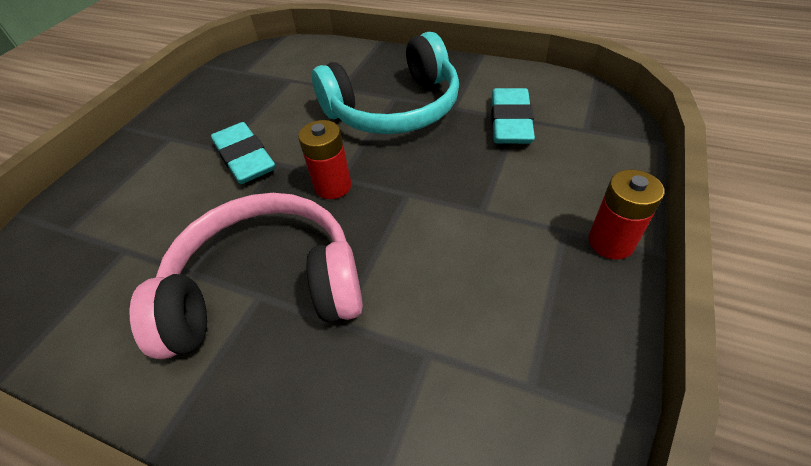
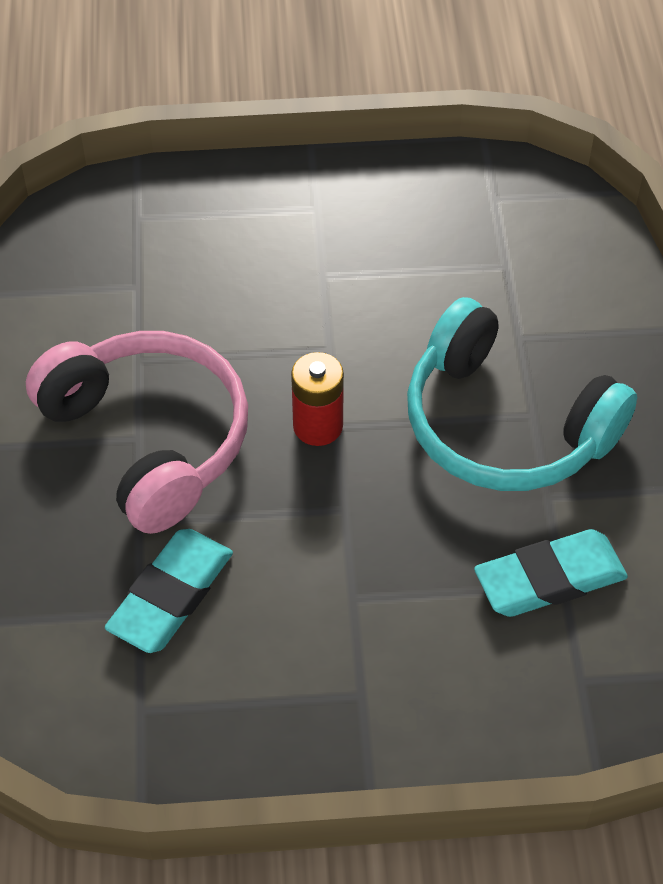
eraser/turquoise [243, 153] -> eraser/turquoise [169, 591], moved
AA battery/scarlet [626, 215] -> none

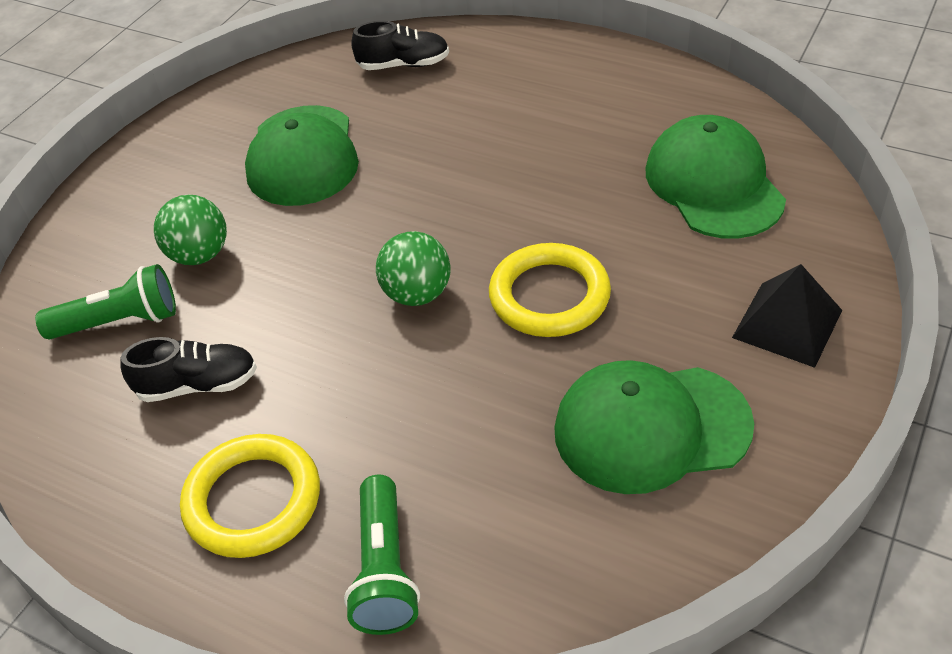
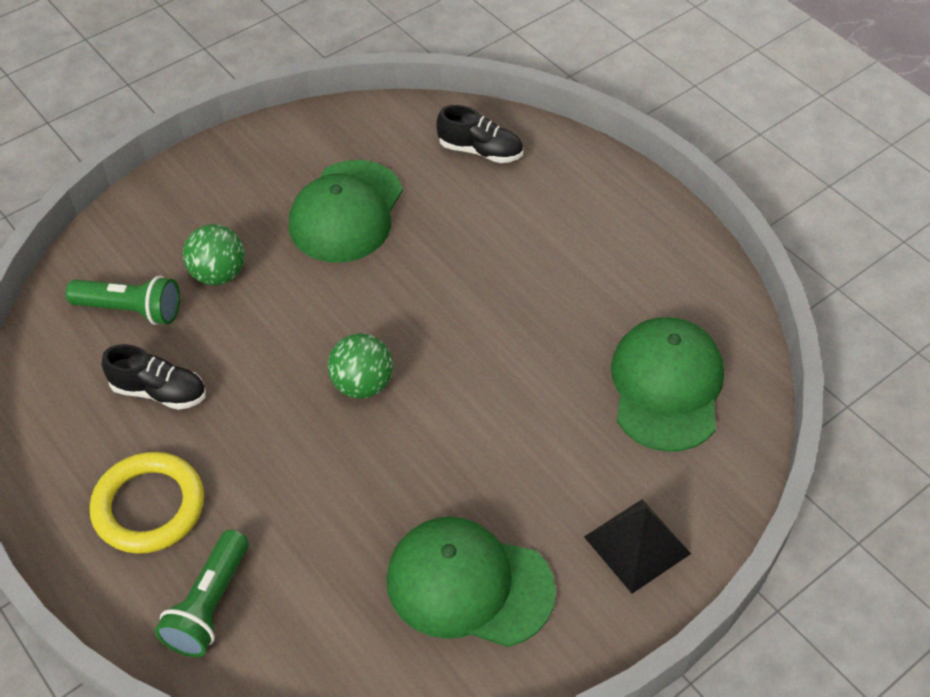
hoop/yellow [550, 290] -> none

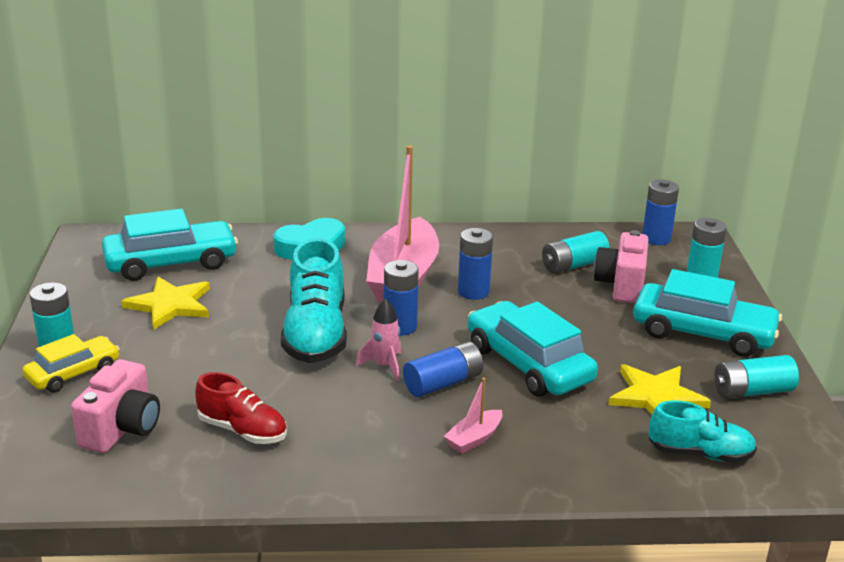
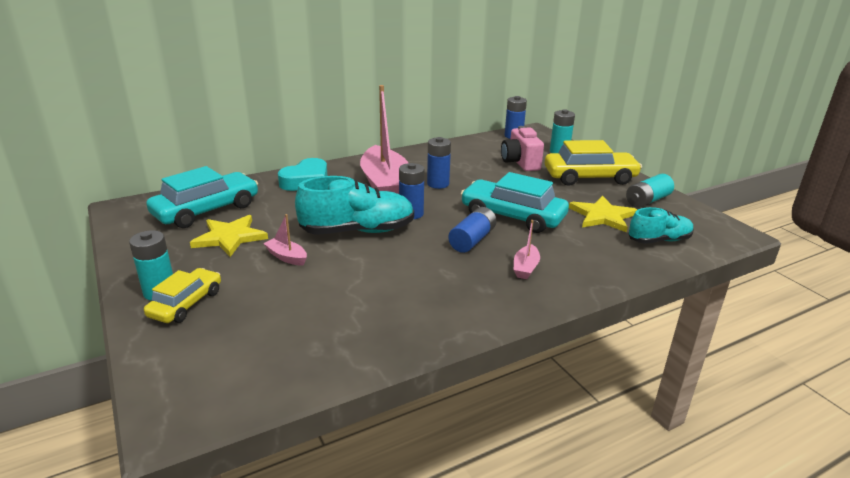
none -> toy boat/rose-pink [285, 240]
lace-up shoe/turquoise [314, 300] -> lace-up shoe/turquoise [354, 205], 75 degrees counterclockwise
car/turquoise [707, 313] -> car/yellow [593, 163]
compact camera/rose-pink [115, 406] -> none
lace-up shoe/scarlet [241, 408] -> none
spaceship/rose-pink [378, 339] -> none
AA battery/turquoise [576, 252] -> none

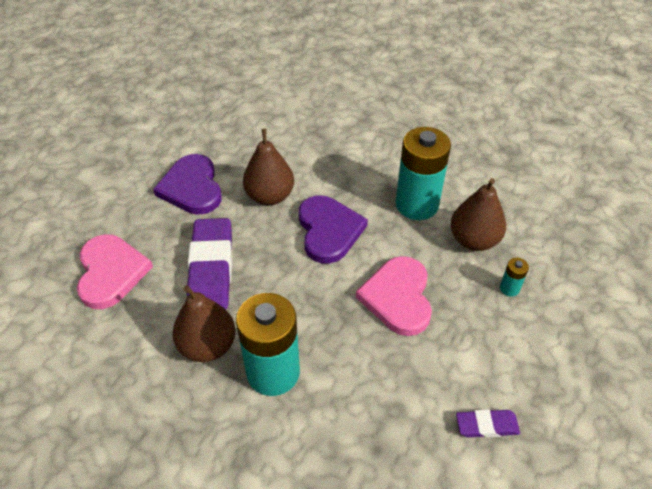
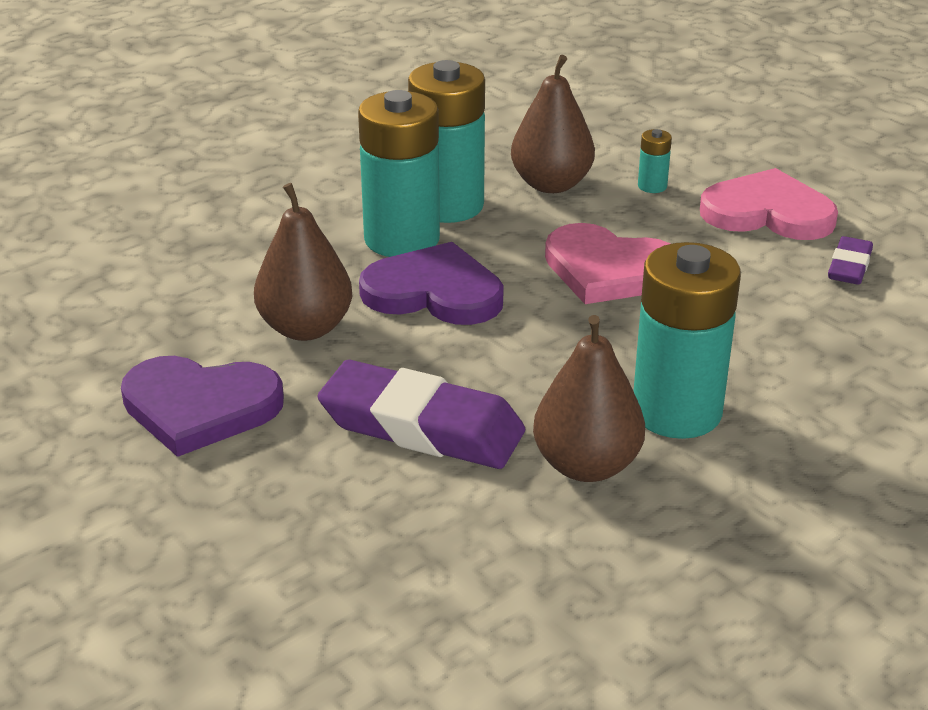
none -> AA battery/turquoise [399, 173]
heart/rose-pink [115, 271] -> heart/rose-pink [769, 204], moved

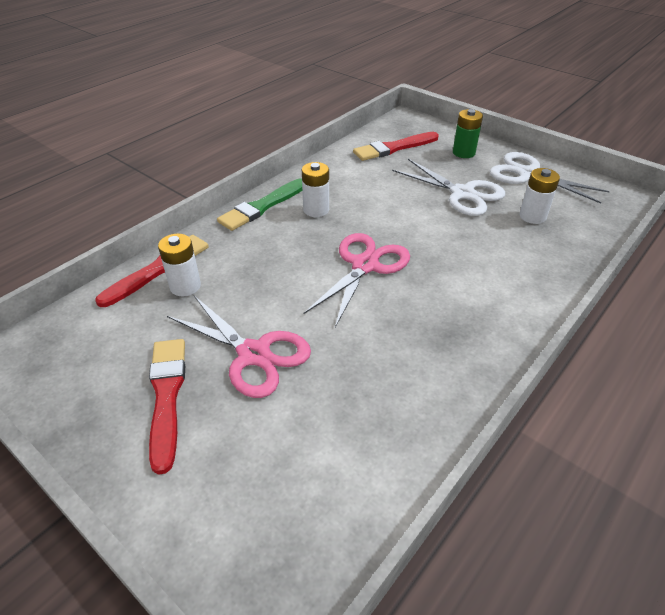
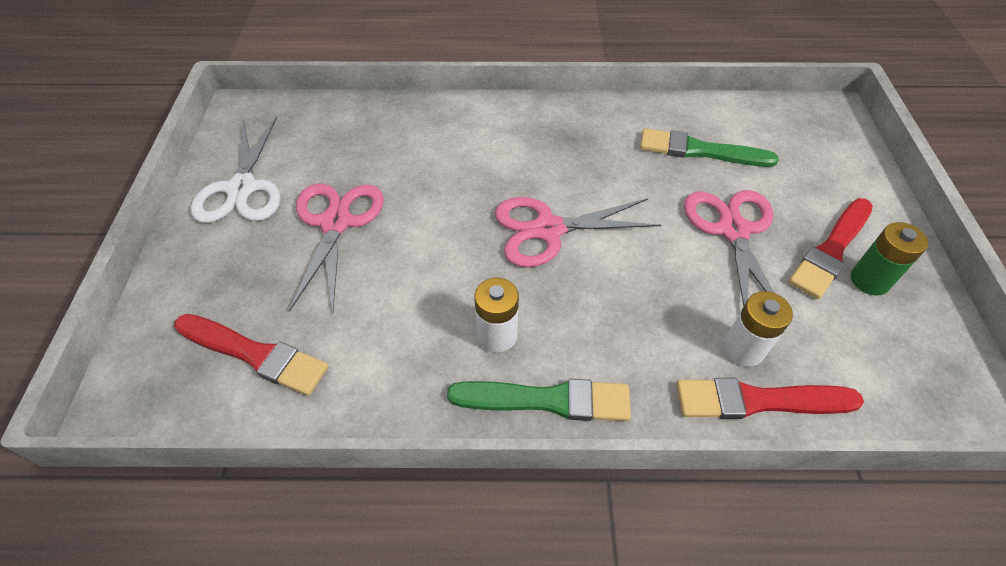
scissors/snow-white [448, 187] -> scissors/rose-pink [336, 248]
none -> brush/leaf-green [709, 147]
AA battery/leaf-green [468, 133] -> AA battery/leaf-green [889, 258], moved
AA battery/snow-white [540, 196] -> none

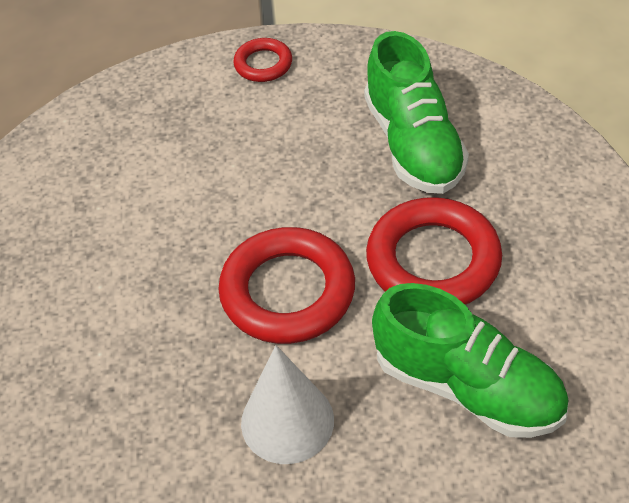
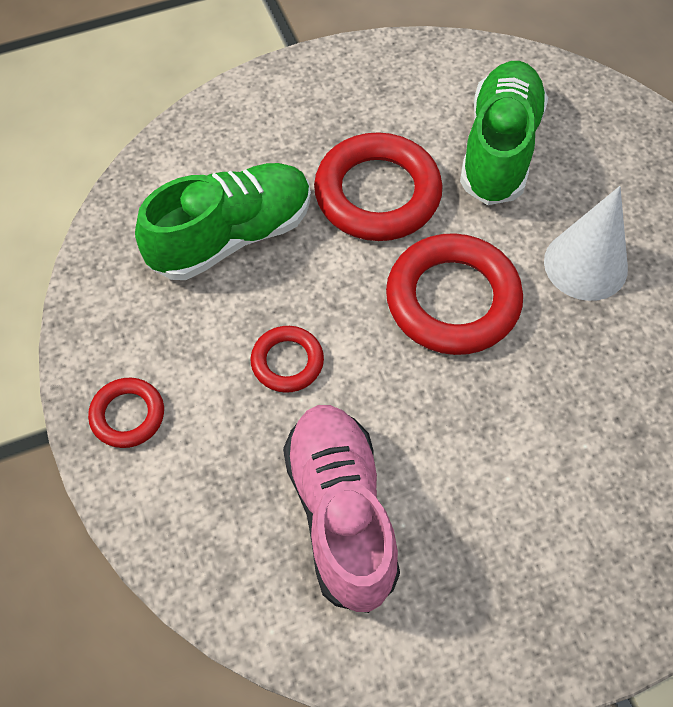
none -> hoop/scarlet [287, 359]
none -> lace-up shoe/rose-pink [341, 509]

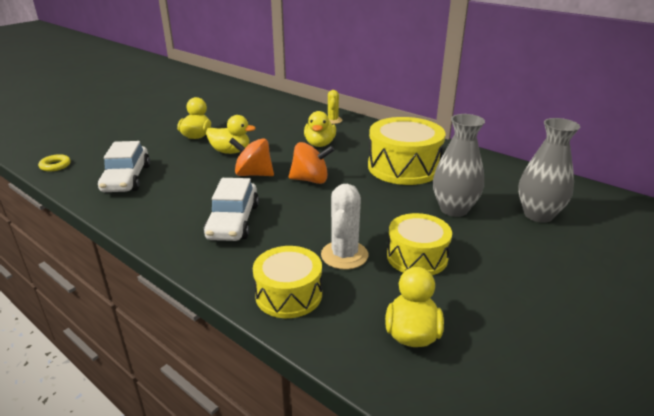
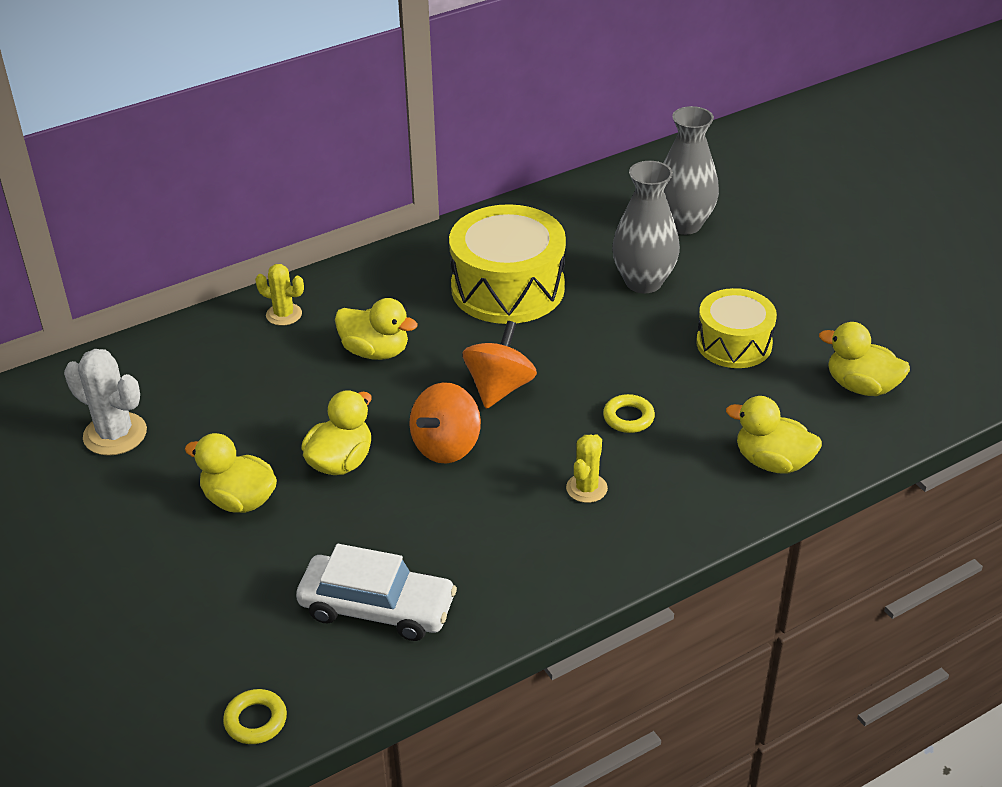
prickly plant/snow-white [344, 227] -> prickly plant/snow-white [105, 402], moved
car/snow-white [231, 209] -> prickly plant/yellow [587, 468]
none -> hoop/yellow [629, 413]
toy drum/yellow [287, 282] -> duck/yellow [774, 435]

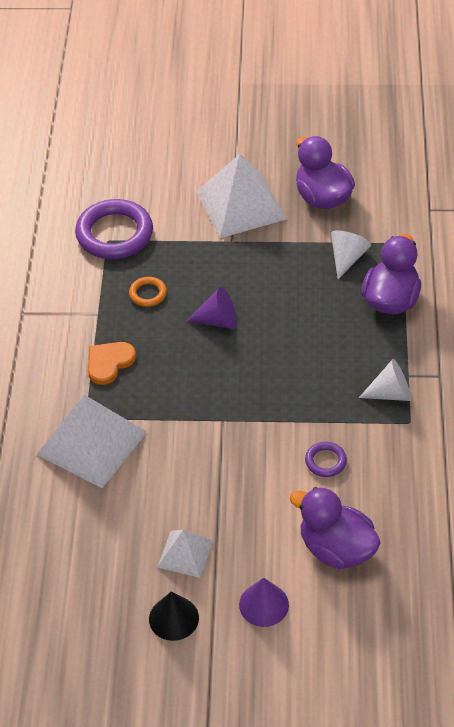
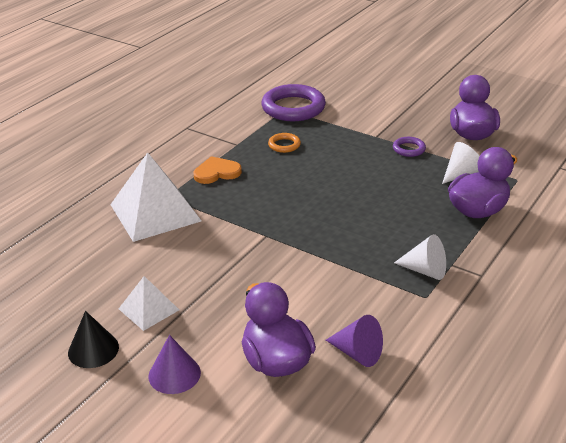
solid cone/royal purple [211, 308] -> solid cone/royal purple [354, 341], moved
hoop/royal purple [326, 459] -> hoop/royal purple [409, 147], moved
solid pyramid/snow-white [241, 196] -> none

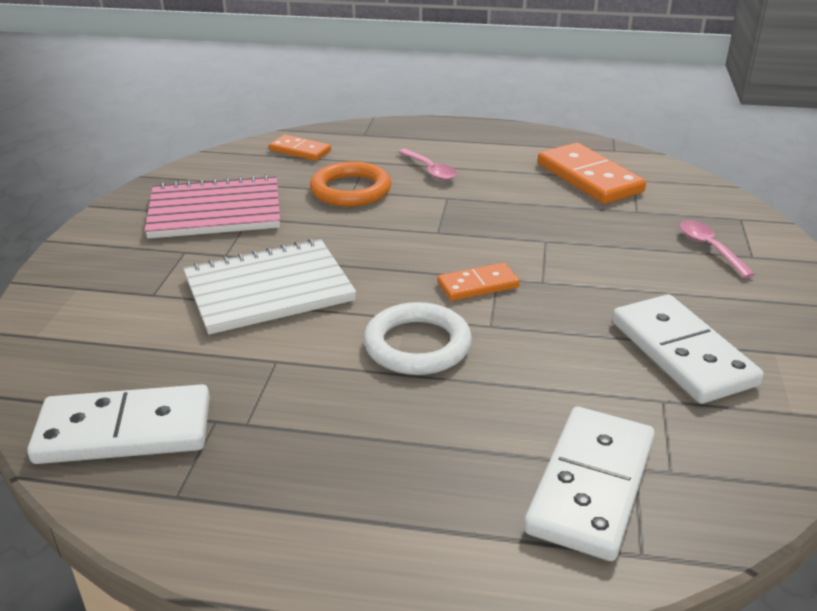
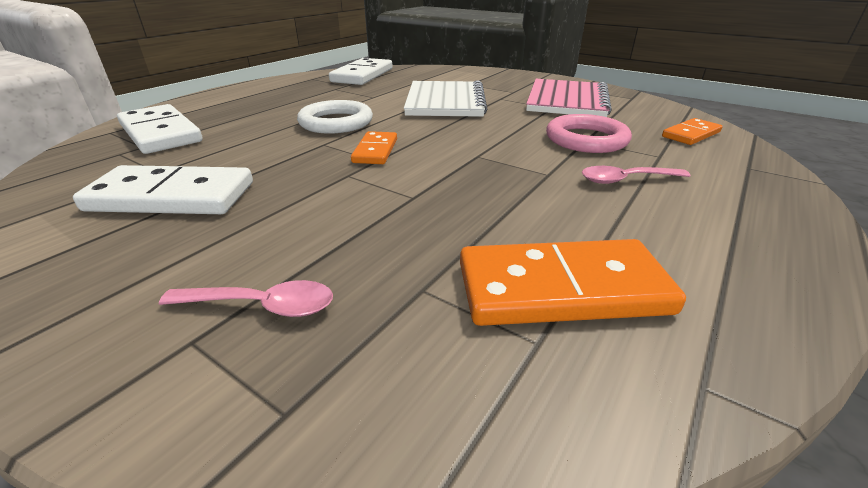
hoop/orange [350, 184] -> hoop/rose-pink [589, 133]

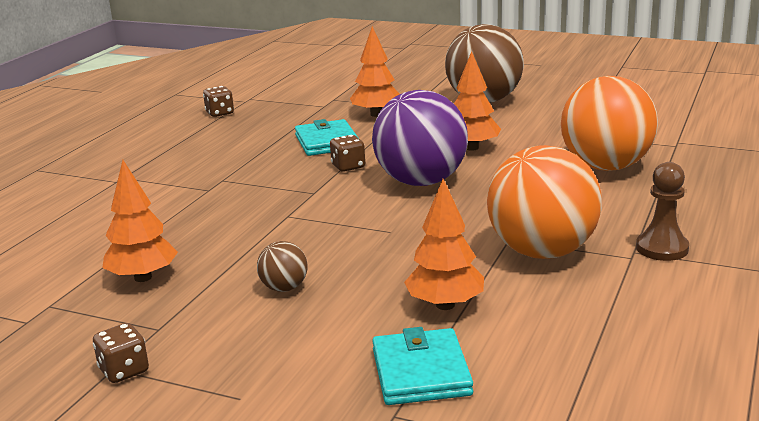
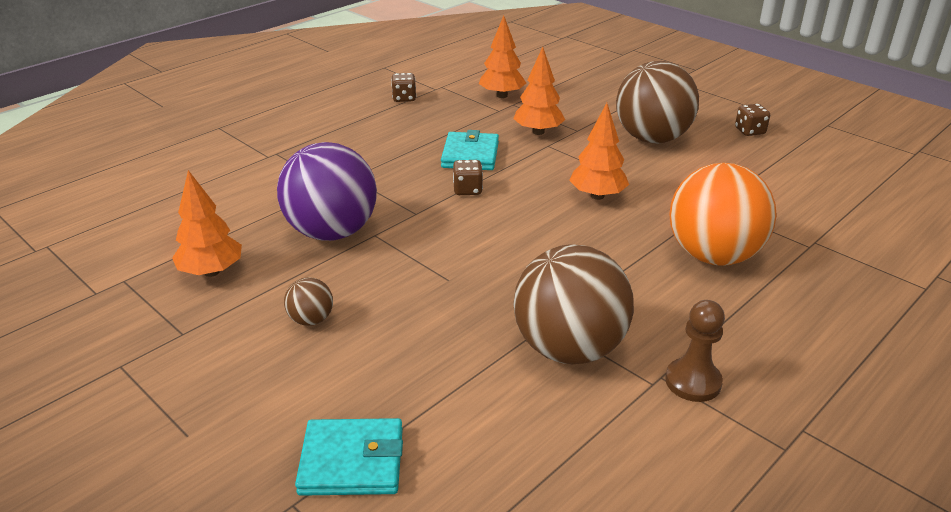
ball/royal purple [420, 138] -> ball/royal purple [327, 191], moved
card wallet/turquoise [422, 366] -> card wallet/turquoise [349, 457], 75 degrees clockwise
toy tree/orange [444, 244] -> toy tree/orange [502, 56], moved
ball/orange [544, 202] -> ball/brown [573, 304]
die/brown [121, 353] -> die/brown [752, 120], moved

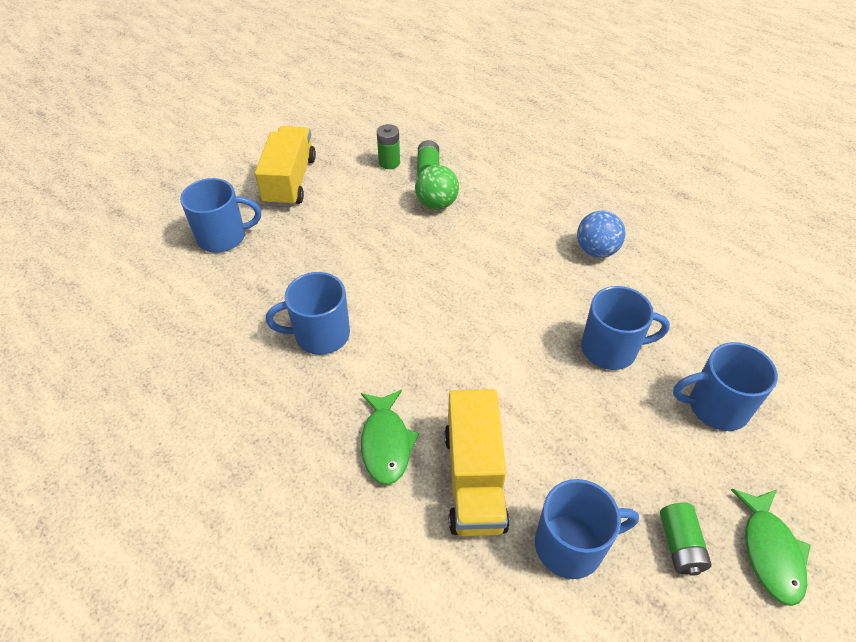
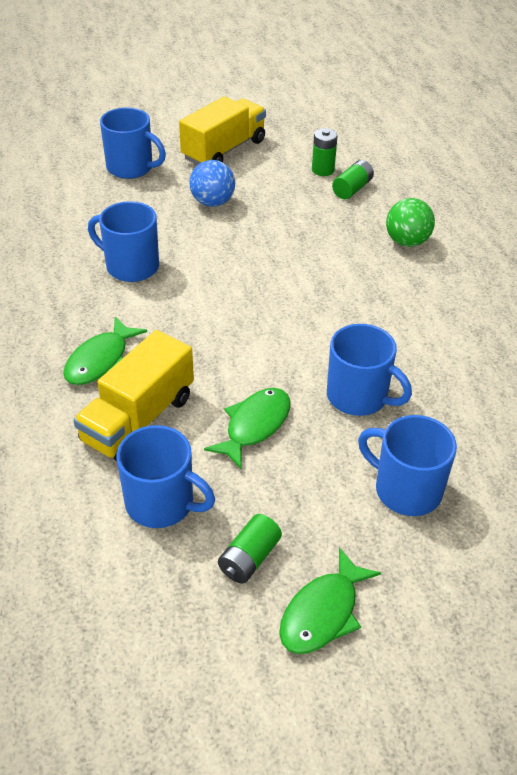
ball/cobalt [601, 234] -> ball/cobalt [212, 183], moved
none -> toy fish/leaf-green [247, 428]
ball/leaf-green [437, 187] -> ball/leaf-green [410, 222], moved

